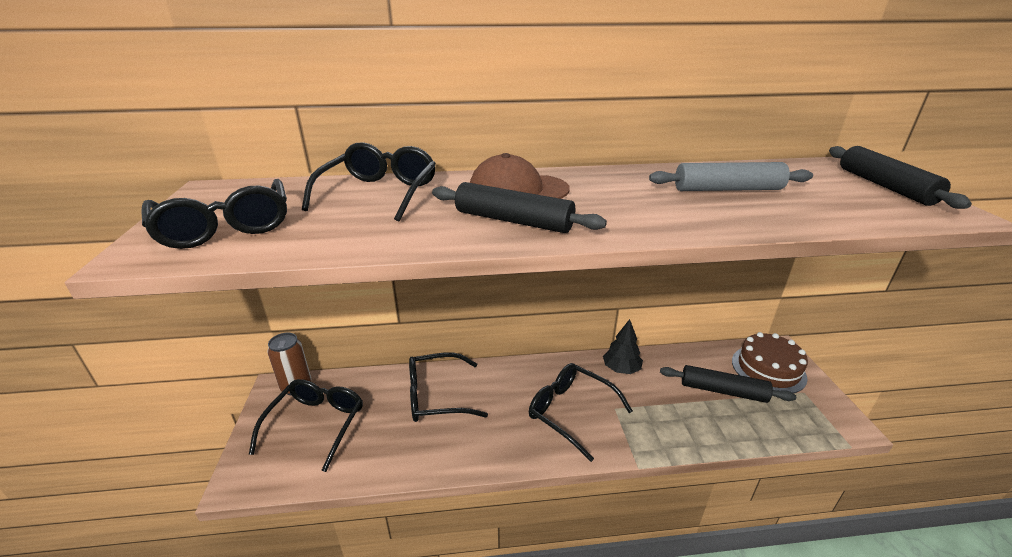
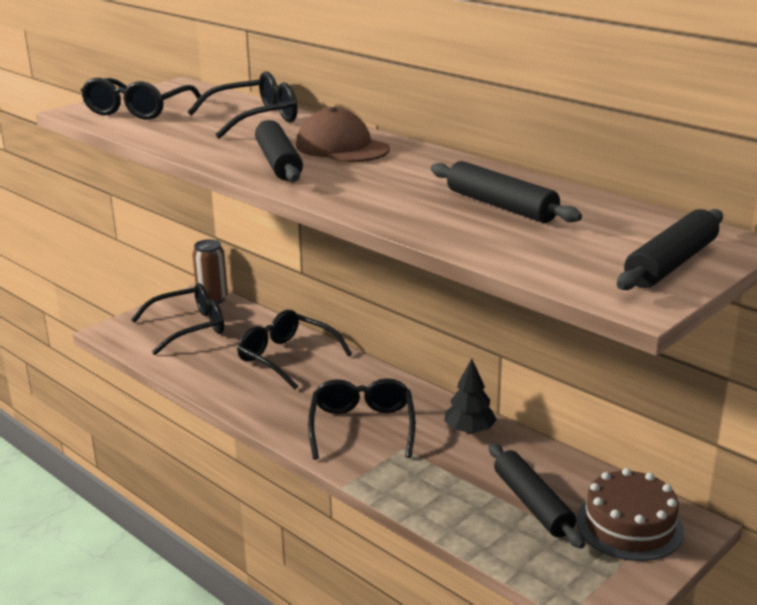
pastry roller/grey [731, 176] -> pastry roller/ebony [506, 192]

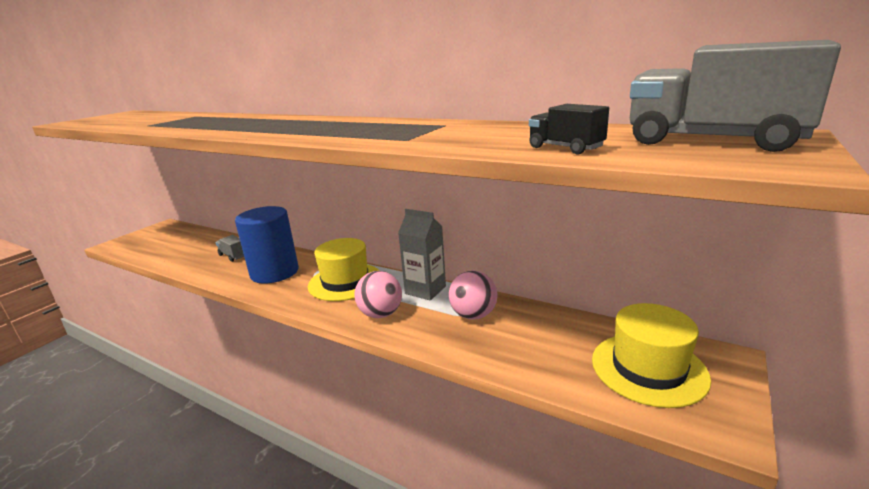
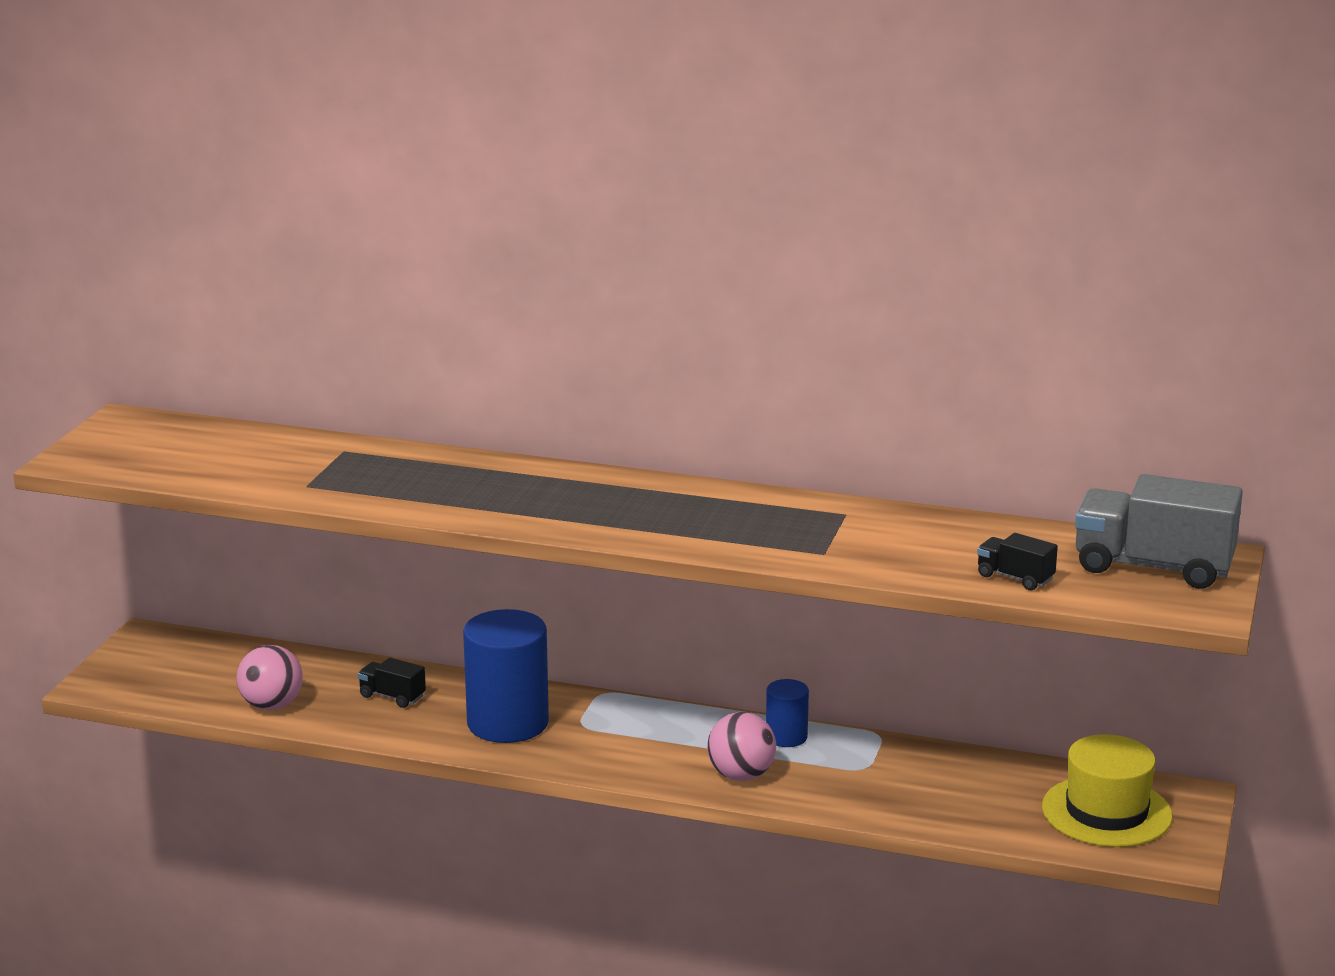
ball/rose-pink [473, 295] -> ball/rose-pink [270, 677], moved
lorry/grey [230, 248] -> lorry/ebony [392, 683]
milk carton/grey [422, 255] -> cylinder shape/cobalt [787, 713]
hat/yellow [344, 269] -> none

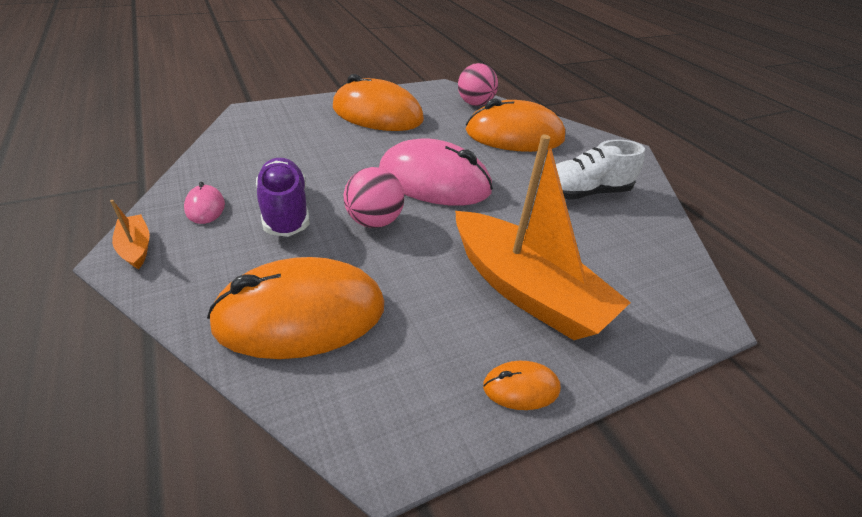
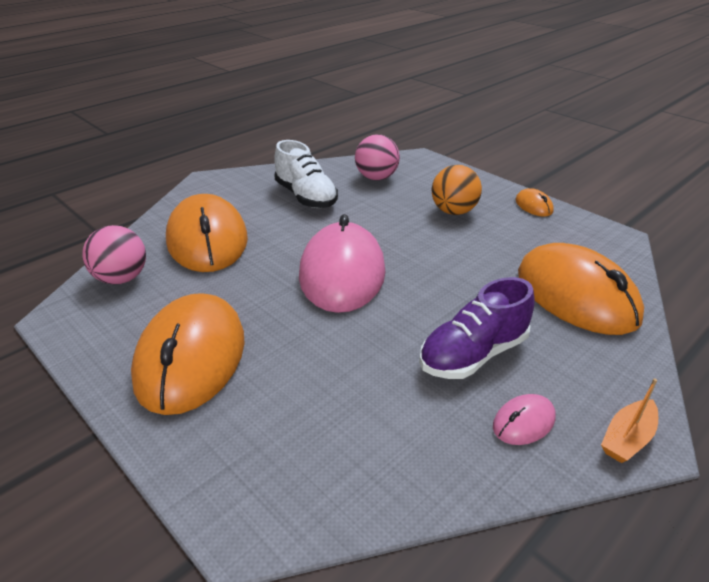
ball/rose-pink [373, 197] -> ball/rose-pink [377, 157], moved
toy boat/orange [543, 237] -> ball/orange [457, 190]

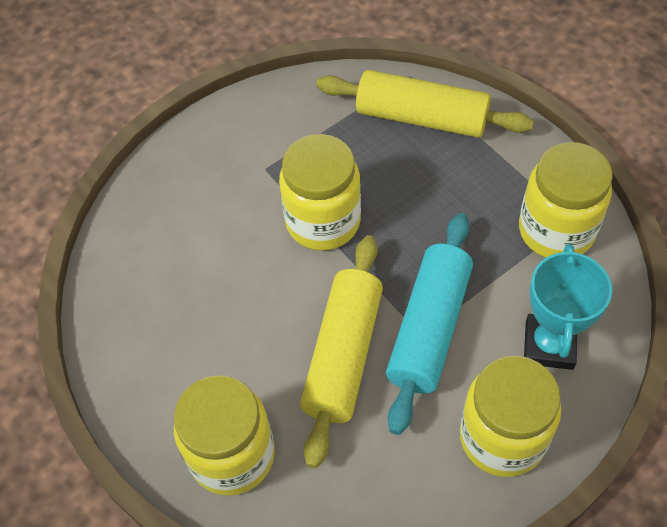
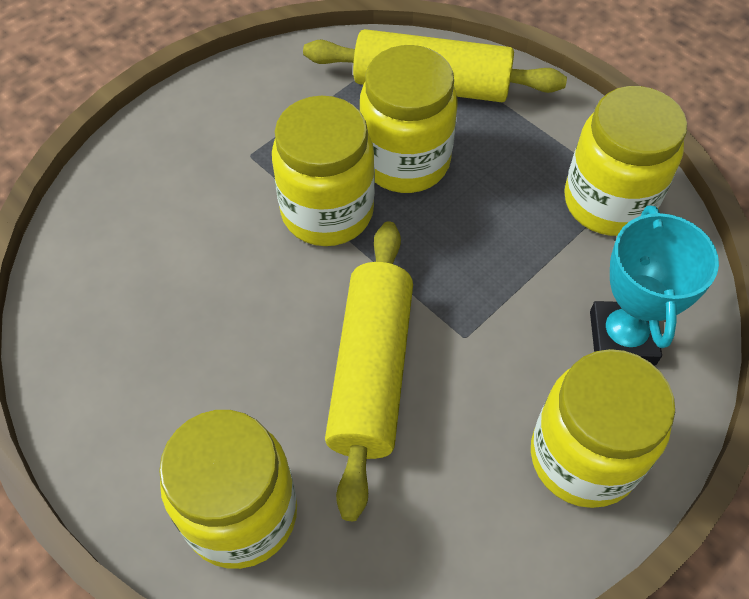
none -> jar/yellow [409, 119]
pastry roller/turquoise [429, 324] -> none

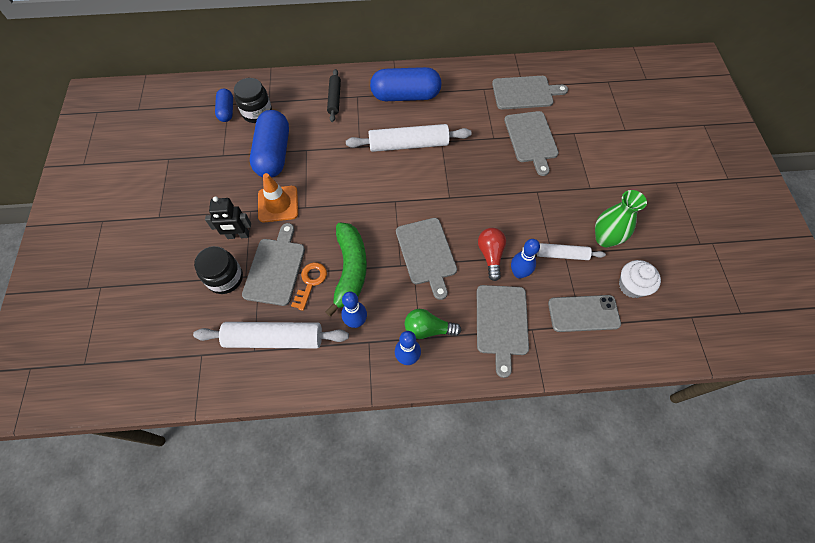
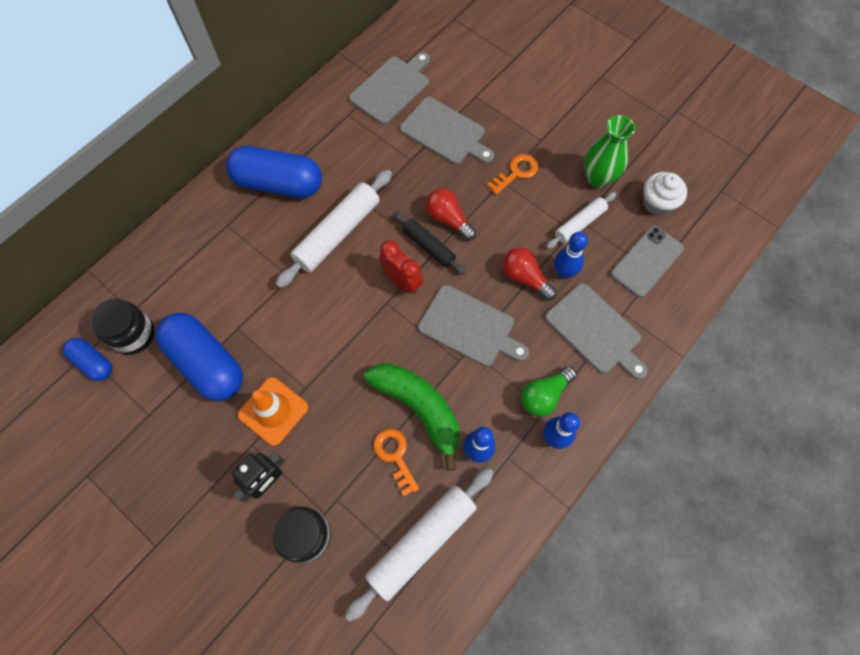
capsule/cobalt [406, 84] -> capsule/cobalt [274, 172], 60 degrees clockwise
none -> alarm clock/scarlet [401, 267]
pastry roller/ebony [334, 95] -> pastry roller/ebony [429, 243], moved
none -> bulb/scarlet [451, 214]
none -> latchkey/orange [512, 174]
bread board/grey [273, 264] -> none

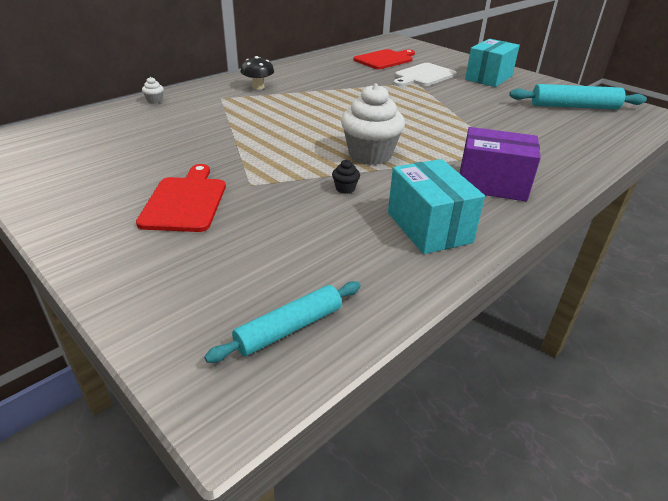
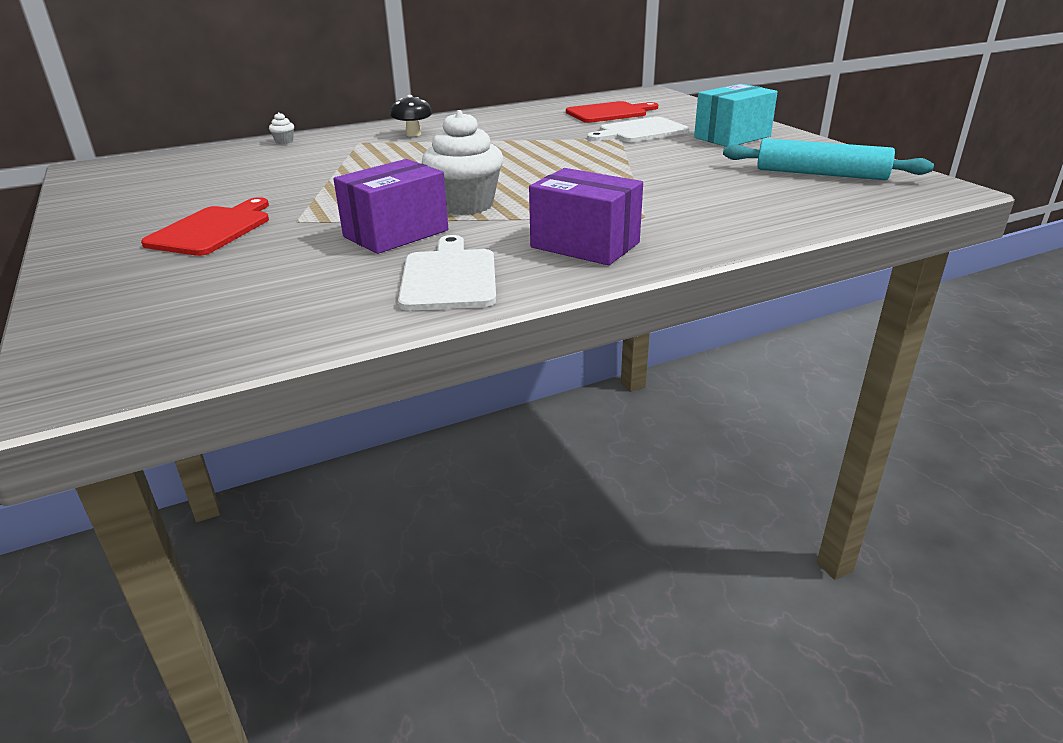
cupcake/ebony [346, 177] -> package/royal purple [391, 206]
package/turquoise [436, 206] -> bread board/snow-white [447, 273]
pastry roller/turquoise [282, 322] -> none

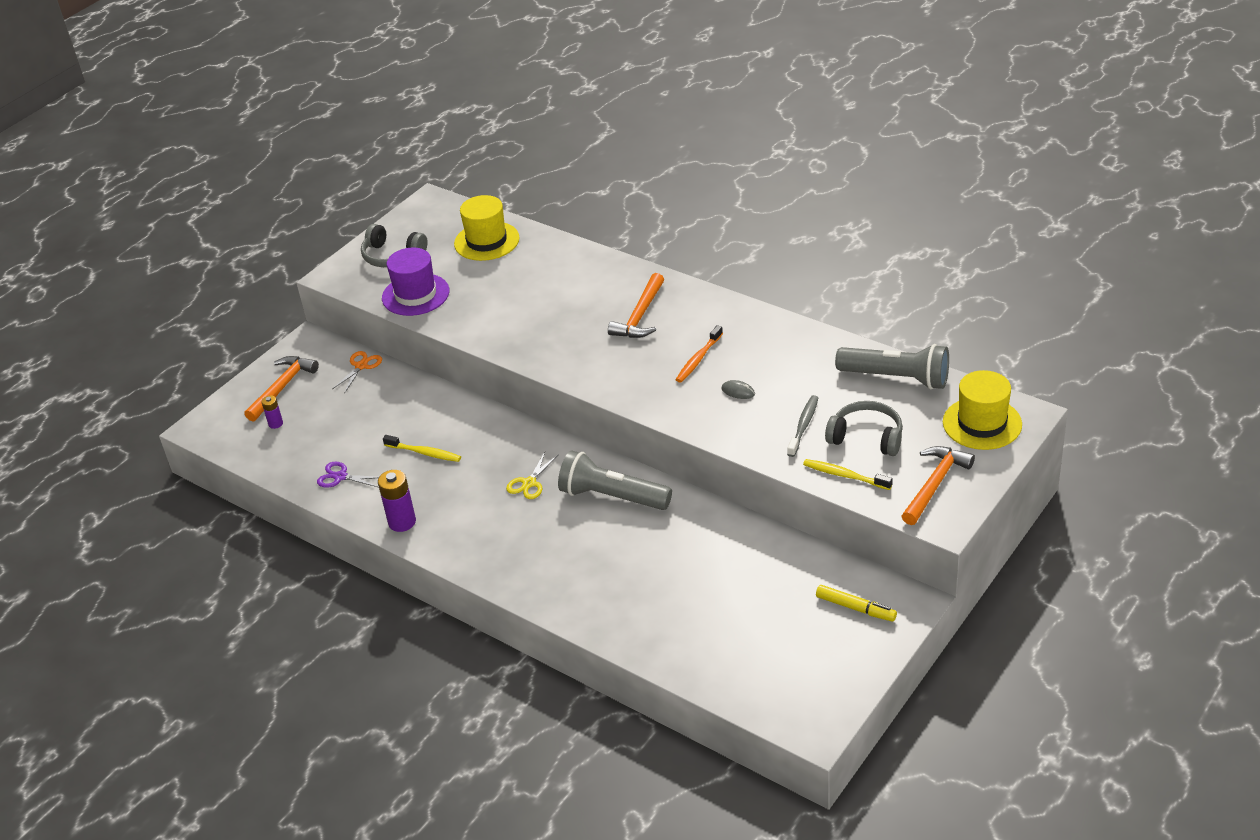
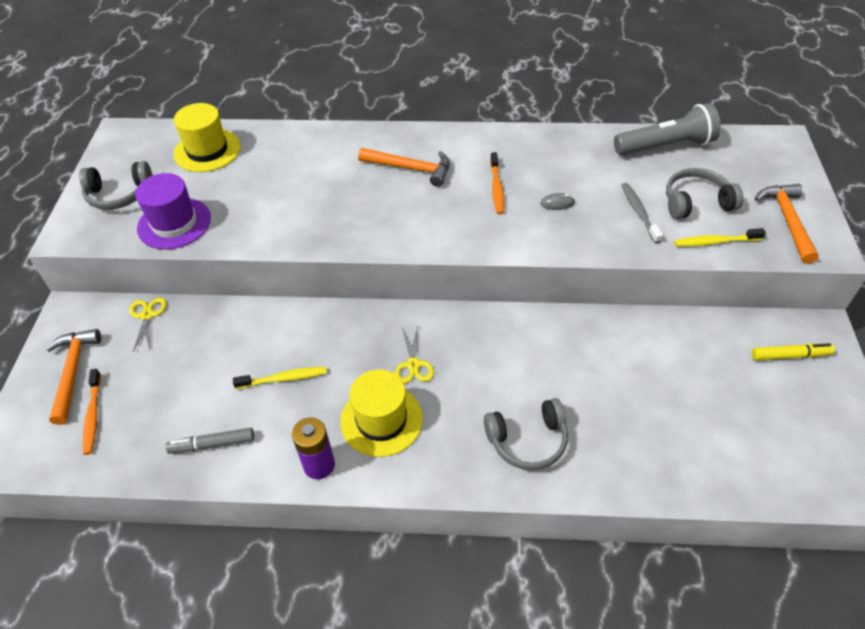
AA battery/royal purple [272, 412] -> toothbrush/orange [92, 412]
scissors/orange [357, 372] -> scissors/yellow [148, 325]
scissors/royal purple [348, 475] -> marker pen/grey [210, 441]
hat/yellow [982, 410] -> hat/yellow [381, 413], moved
carpenter's hammer/orange [636, 305] -> carpenter's hammer/orange [404, 167], 60 degrees counterclockwise
none -> headset/grey [526, 434]
torch/grey [615, 480] -> none

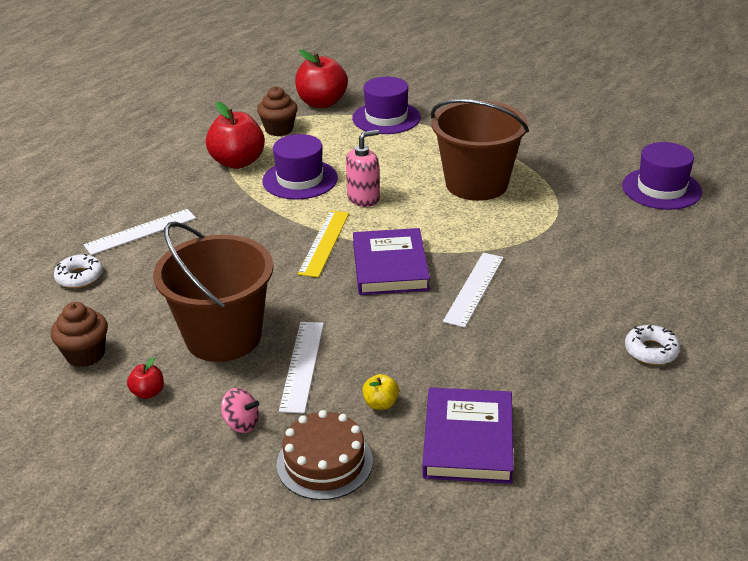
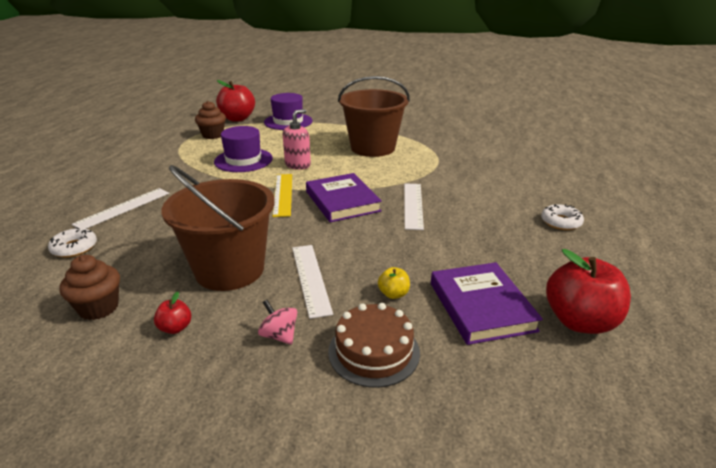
spinning top/rose-pink [240, 410] -> spinning top/rose-pink [277, 322], 135 degrees counterclockwise
apple fruit/scarlet [235, 135] -> apple fruit/scarlet [588, 291], moved
hat/royal purple [662, 176] -> none

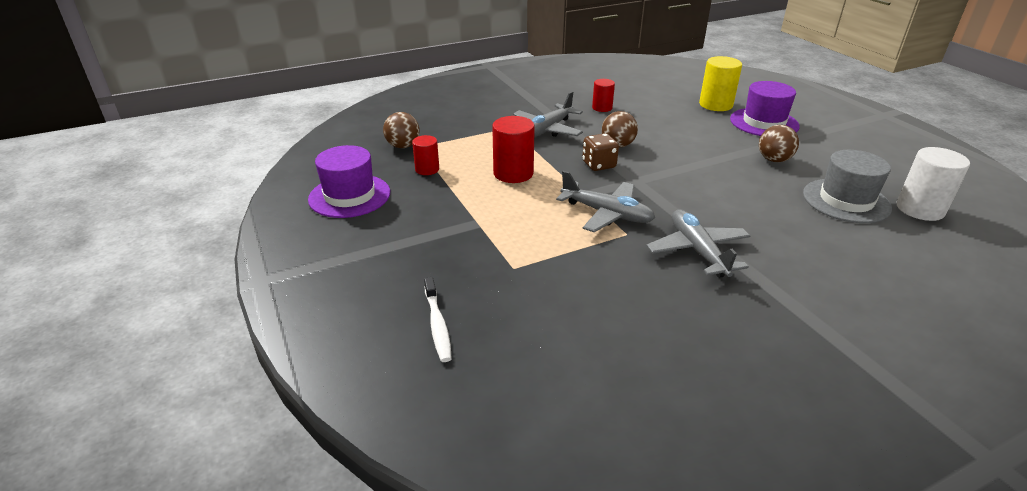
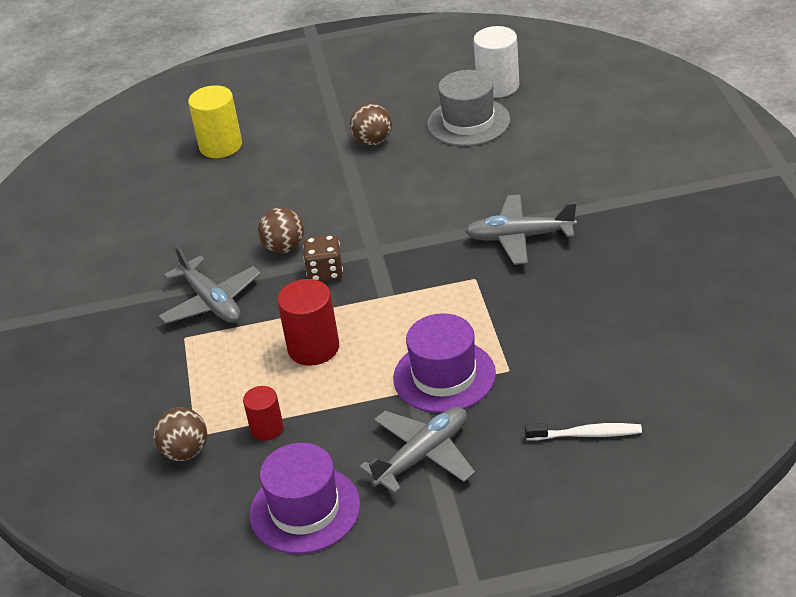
plane/grey [605, 201] -> plane/grey [417, 450], moved
hat/royal purple [765, 108] -> hat/royal purple [444, 363], moved
cylinder shape/scarlet [603, 95] -> none

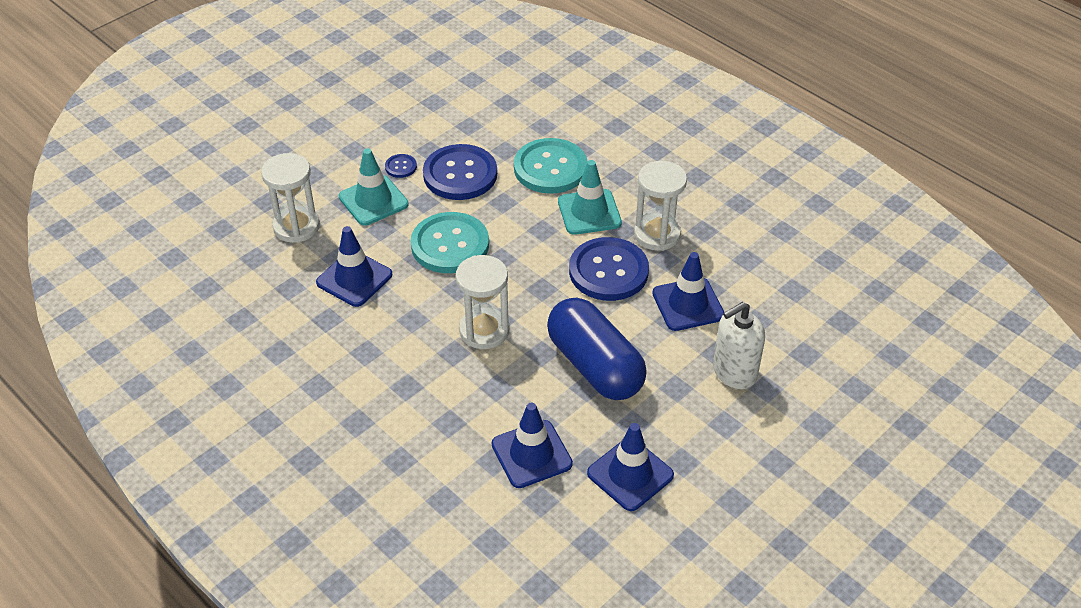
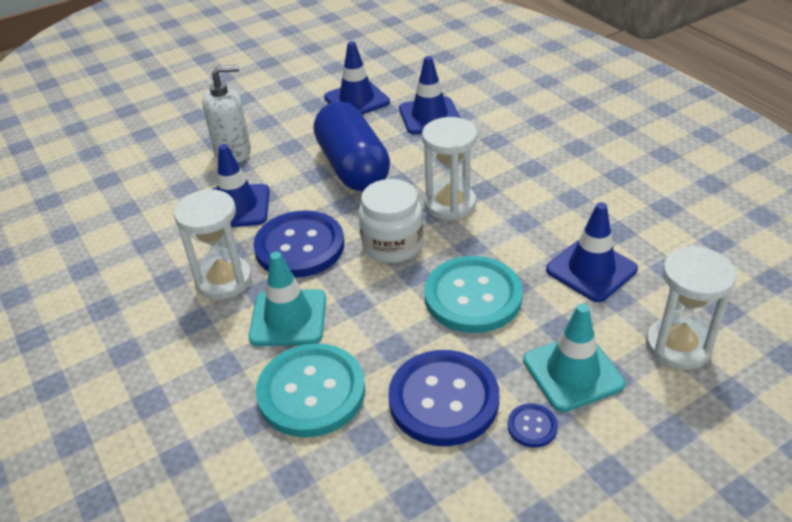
none -> jar/snow-white [391, 221]

